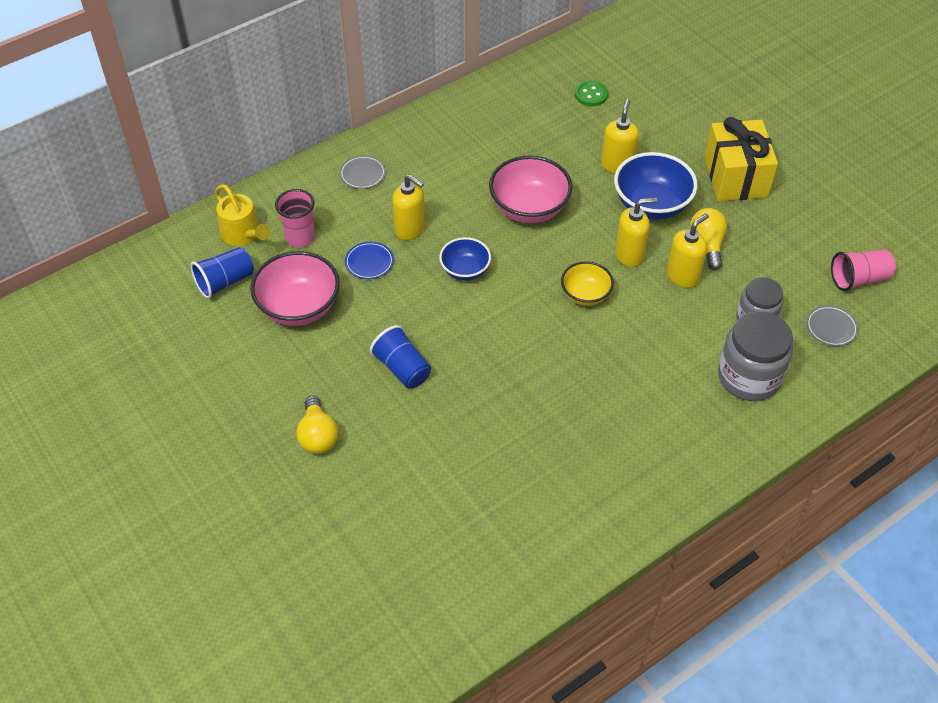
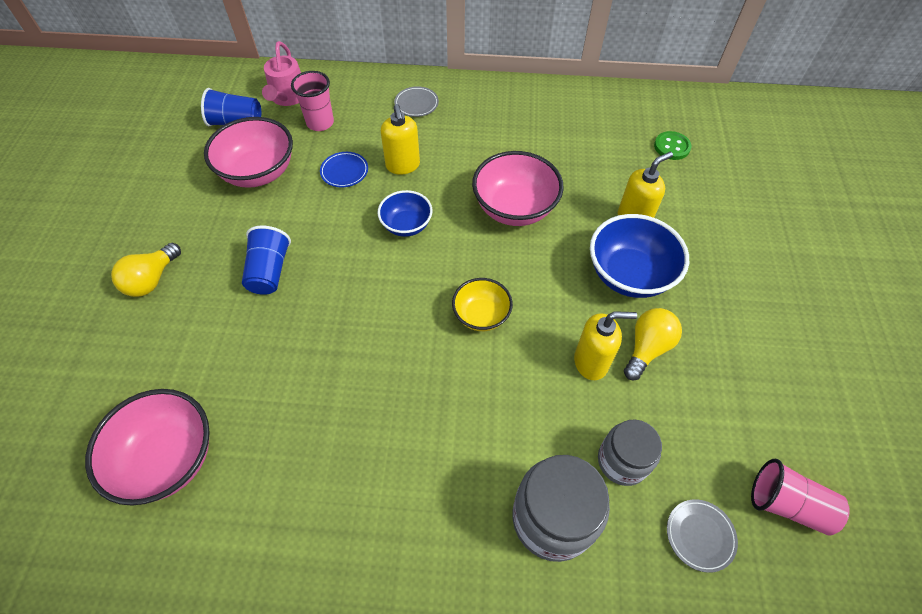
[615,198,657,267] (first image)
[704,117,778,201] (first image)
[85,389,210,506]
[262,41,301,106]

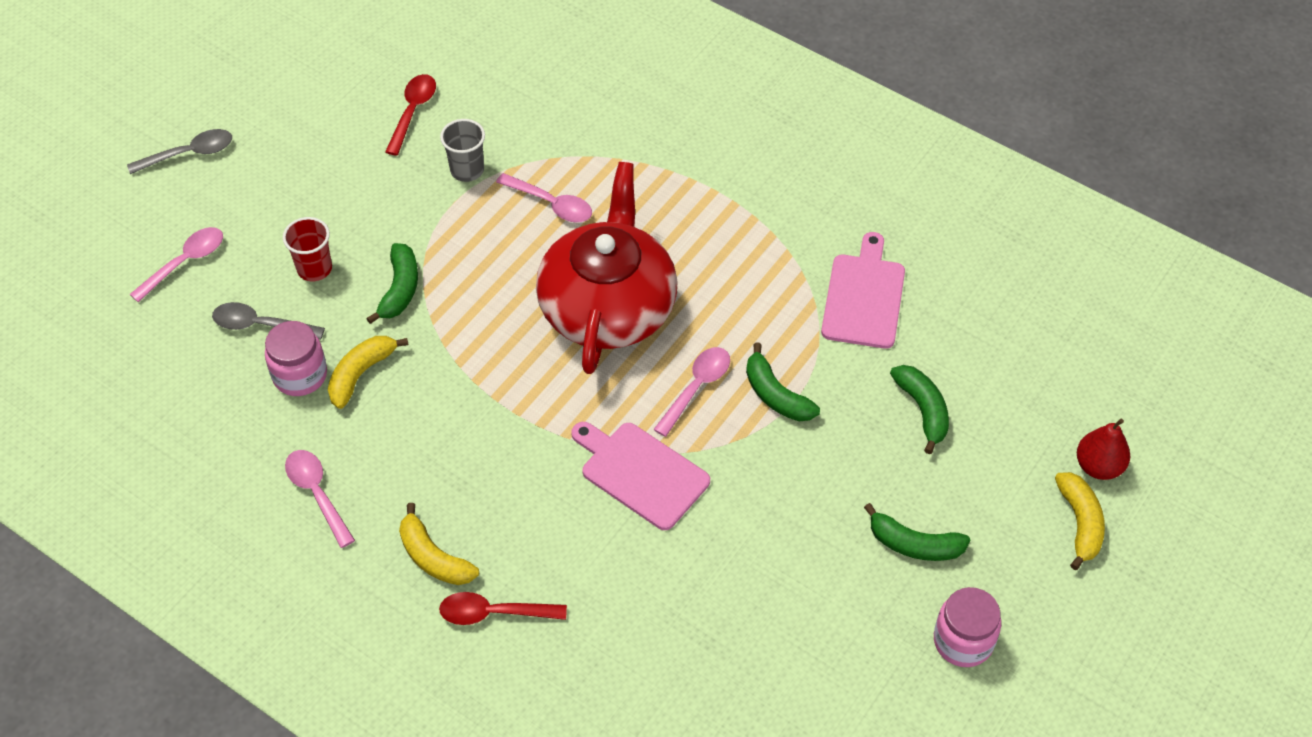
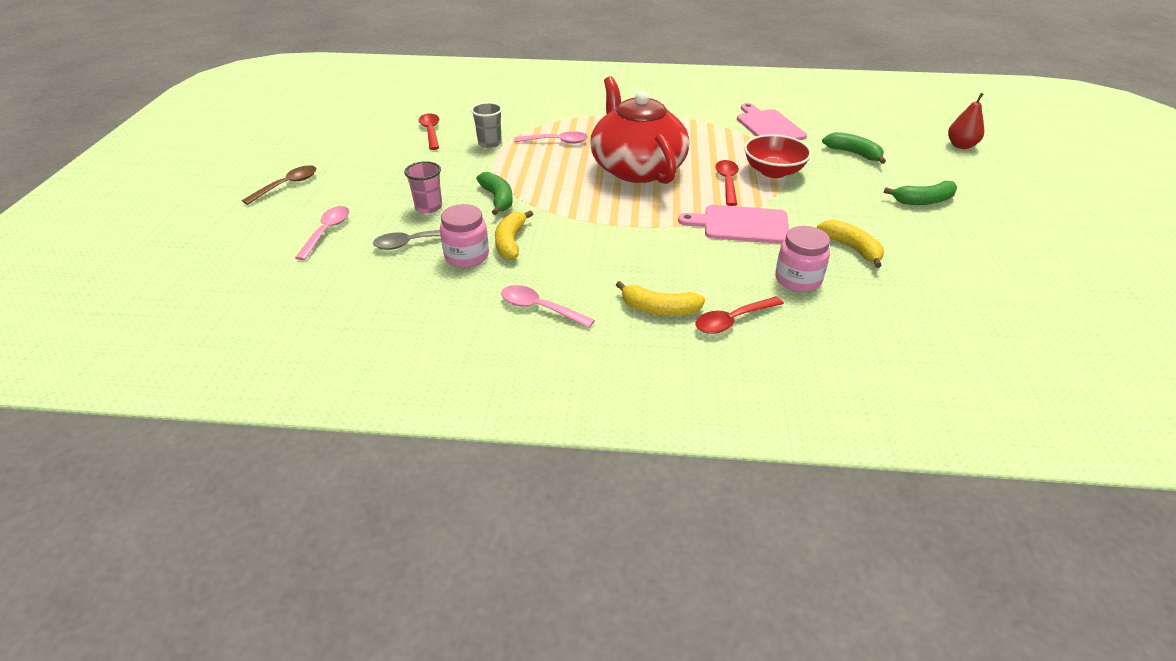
[775,226,830,292]
[817,219,884,268]
[744,134,812,178]
[242,165,317,205]
[404,161,442,214]
[715,160,739,206]

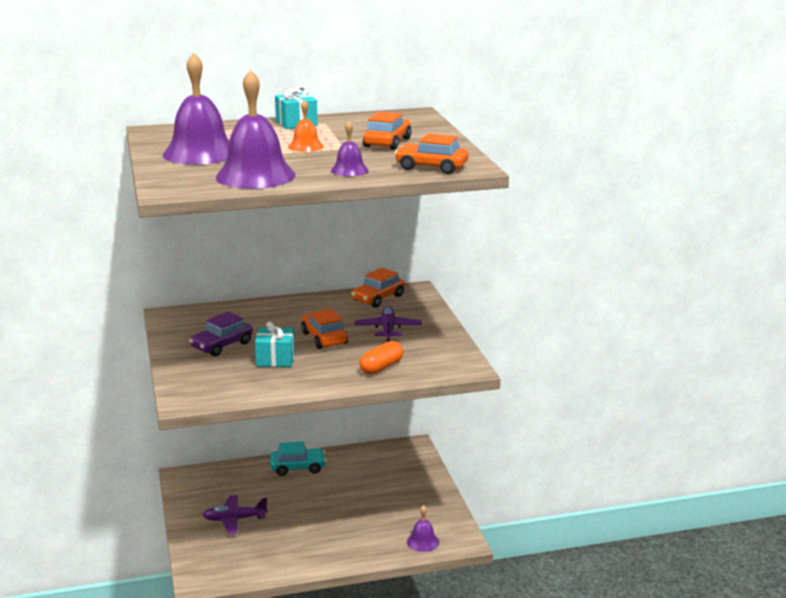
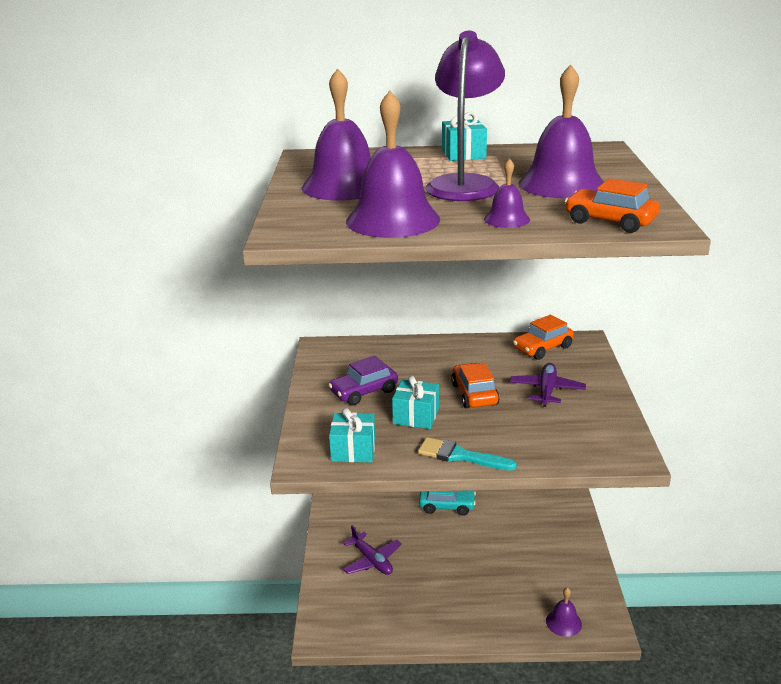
[359,341,403,375] (first image)
[329,408,376,462]
[418,437,517,471]
[426,31,505,201]
[518,64,604,199]
[343,525,402,575]

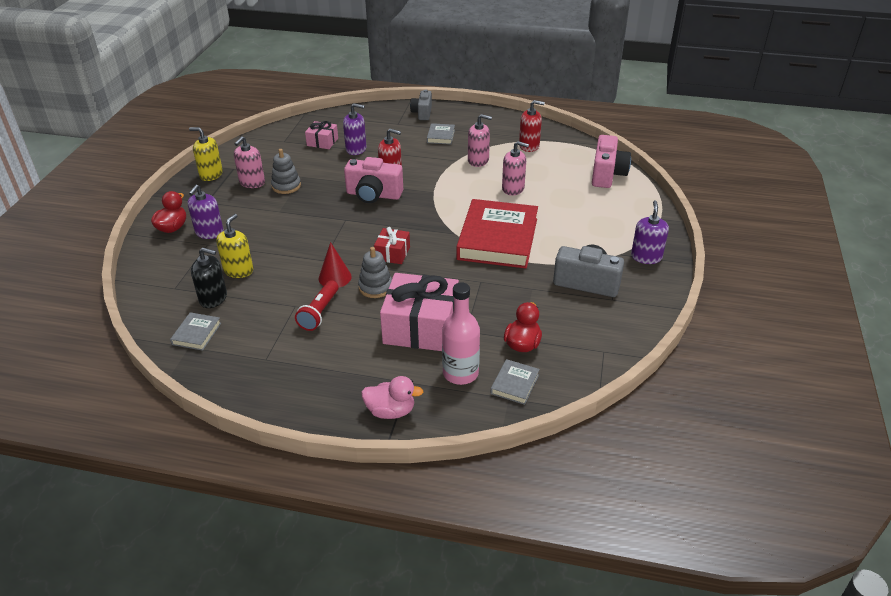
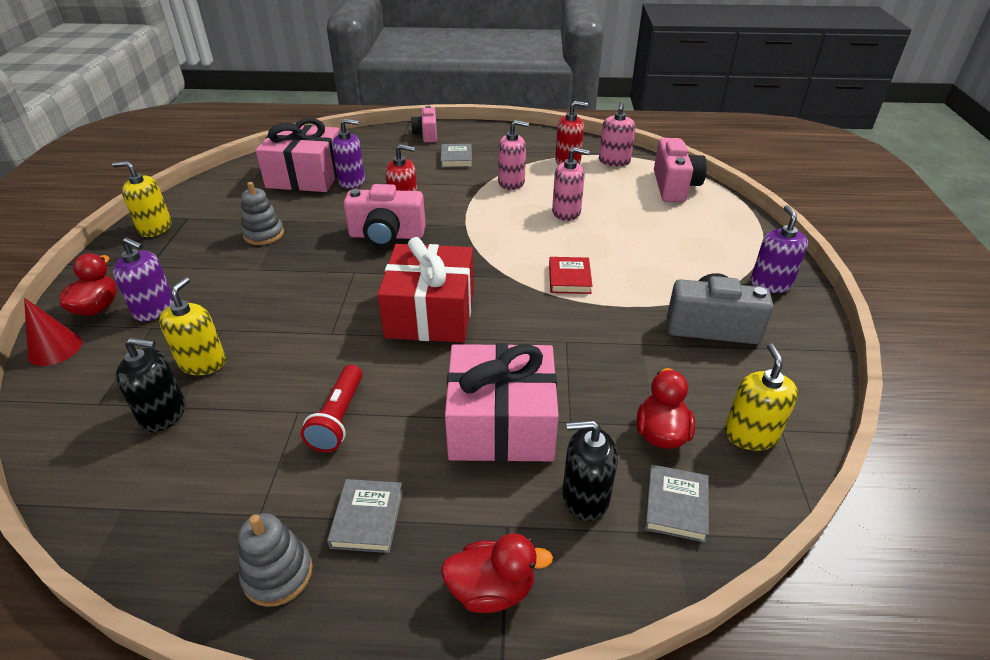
[724,343,798,451]
[327,479,403,553]
[599,102,636,167]
[24,298,82,366]
[238,513,313,607]
[562,420,618,521]
[441,533,553,613]
[411,106,437,143]
[113,237,174,321]
[256,118,339,192]
[377,237,474,343]
[549,257,592,294]

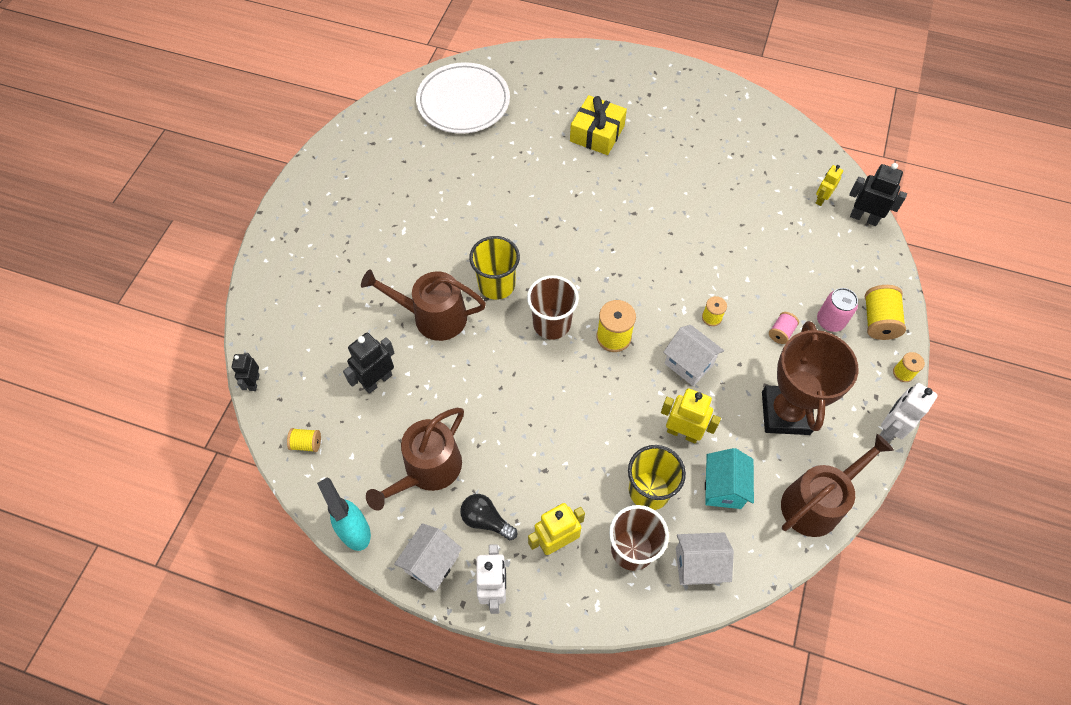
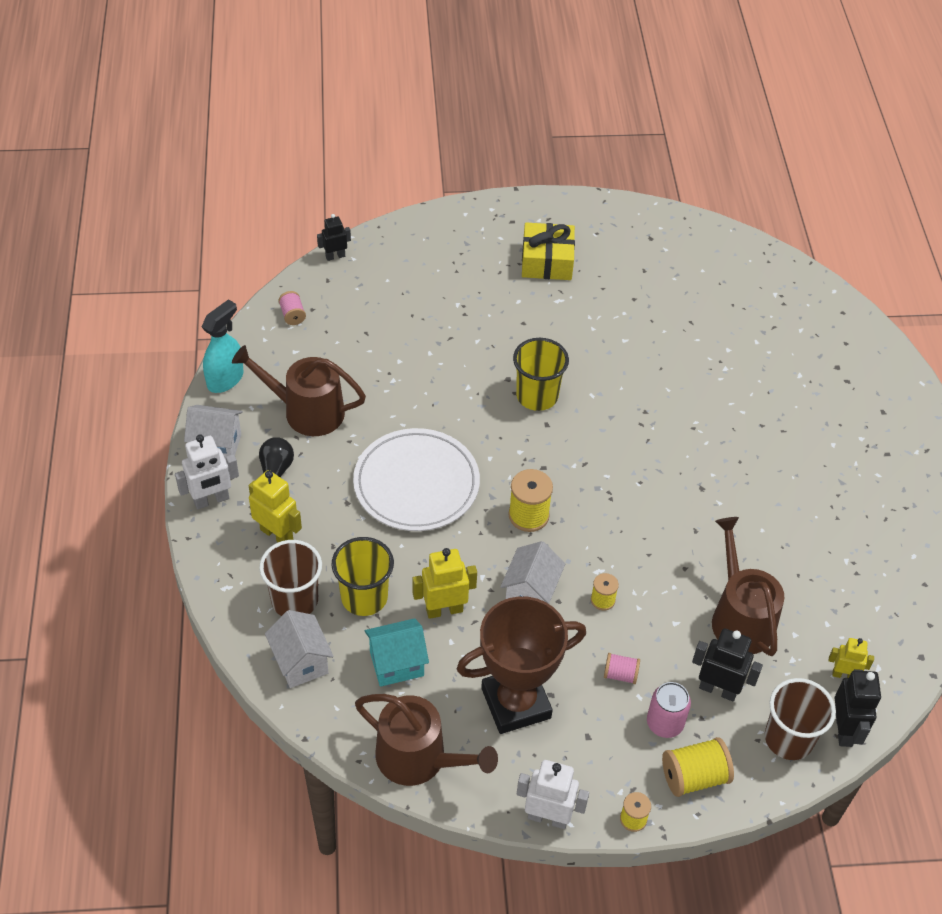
[692,628,763,701]
[712,517,784,656]
[353,428,480,531]
[765,678,836,760]
[522,223,575,280]
[278,291,306,325]
[412,548,477,619]

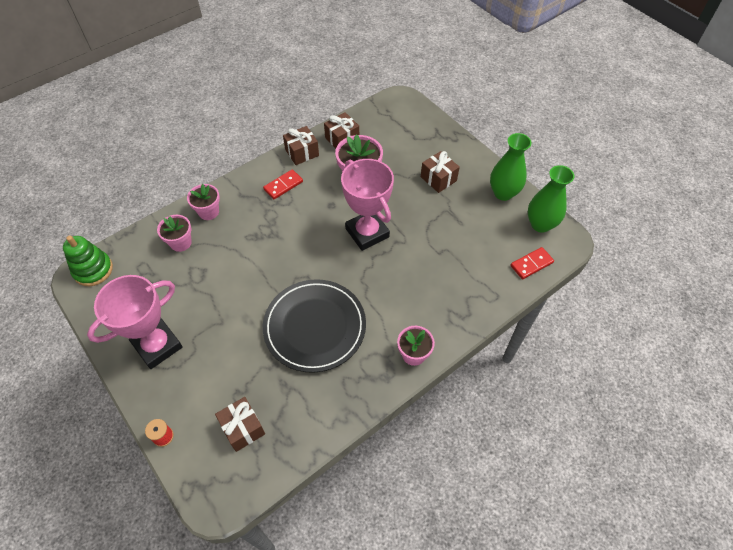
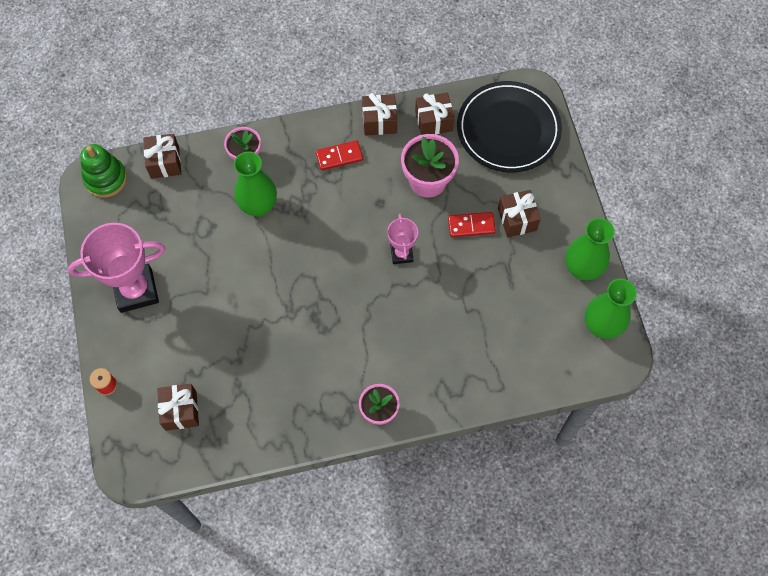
[157,215,192,252] (first image)
[143,134,181,179]
[234,152,277,217]
[457,81,562,172]
[448,212,496,237]
[387,214,418,264]

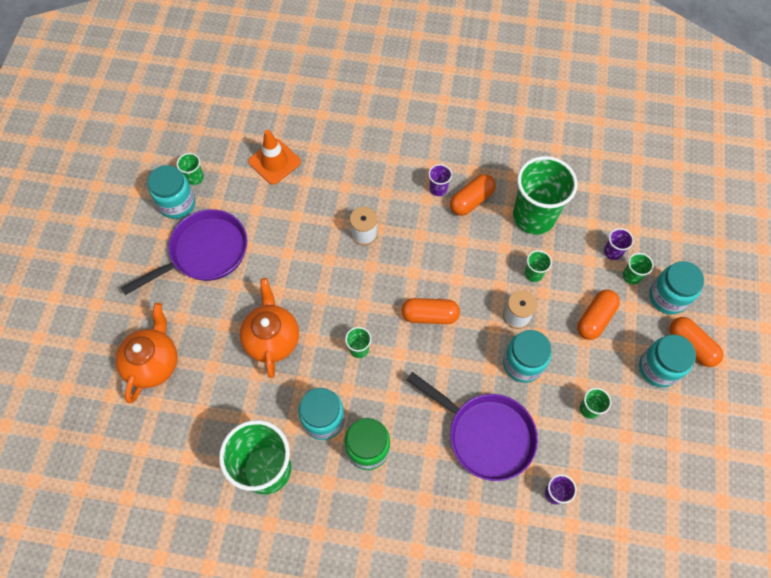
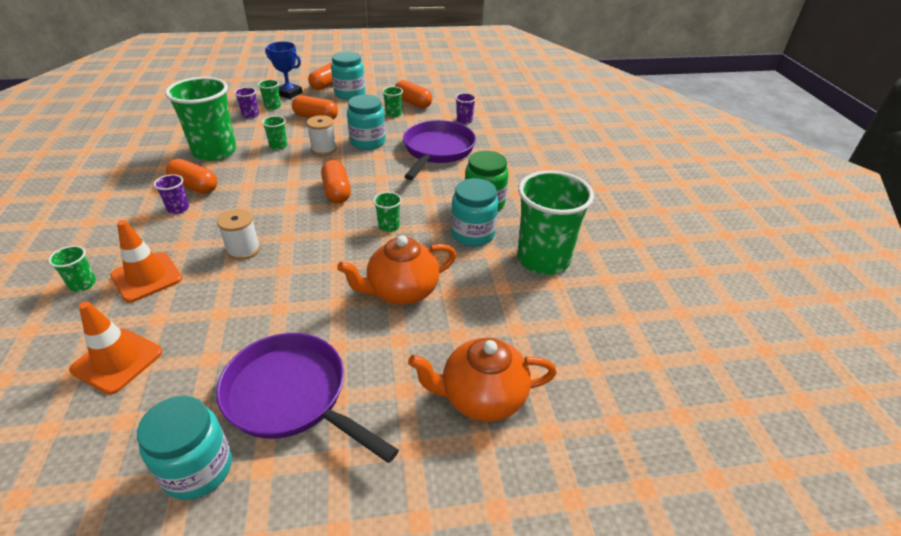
[110,220,182,303]
[395,80,432,109]
[48,246,96,292]
[265,41,302,99]

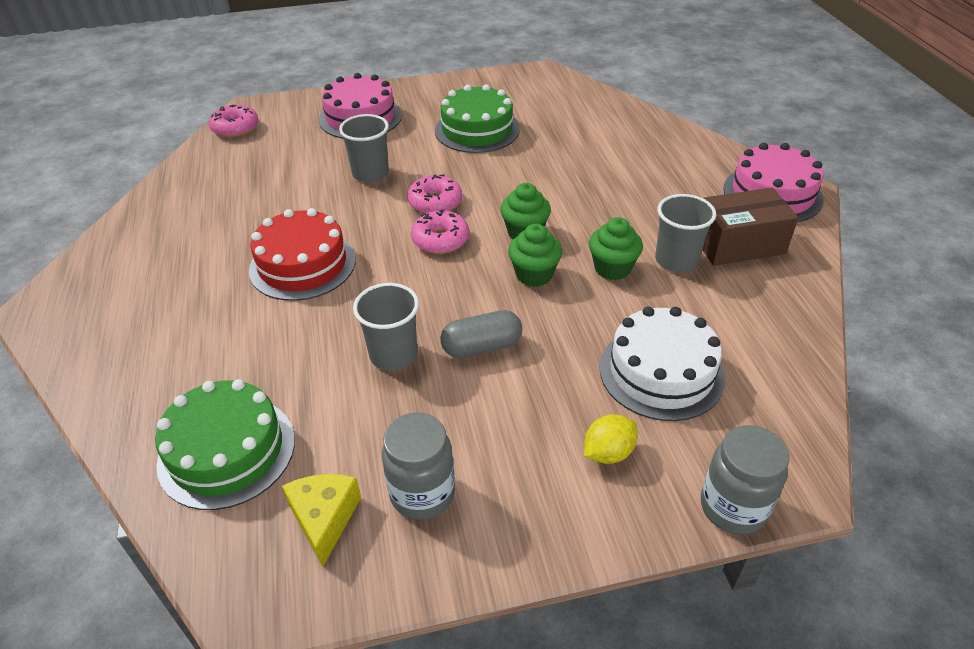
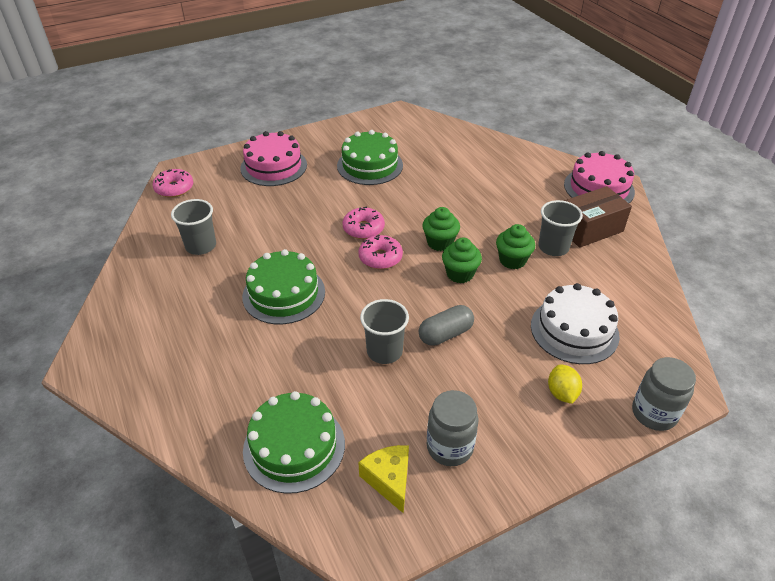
[171,199,216,255]
[242,249,325,324]
[548,365,582,404]

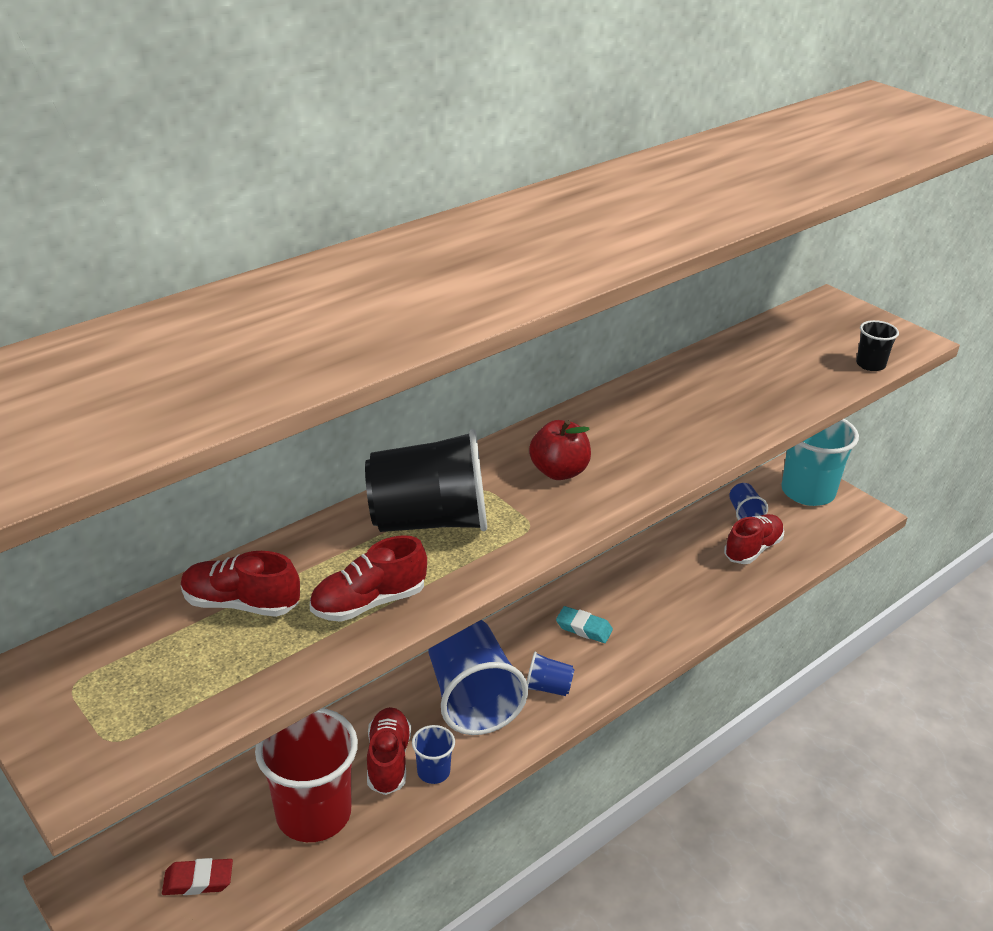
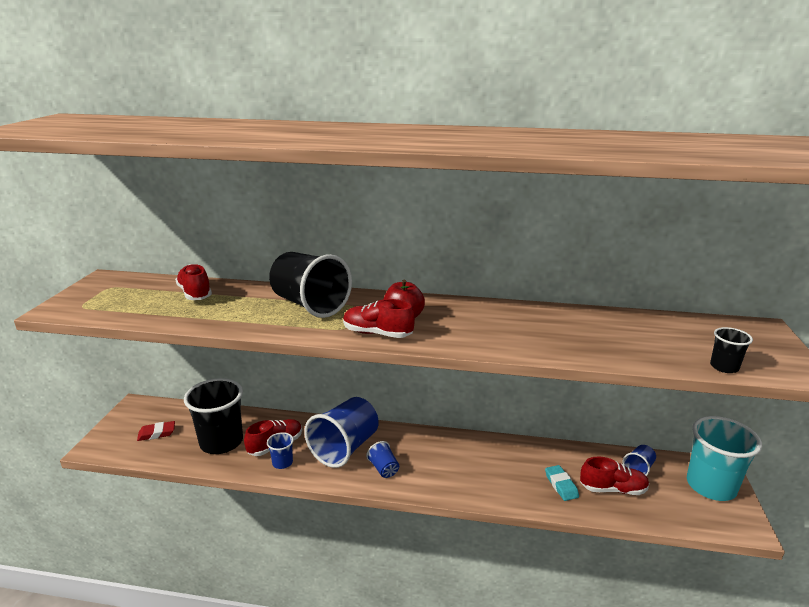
[343,299,415,338]
[545,465,579,501]
[184,378,243,454]
[137,421,175,441]

